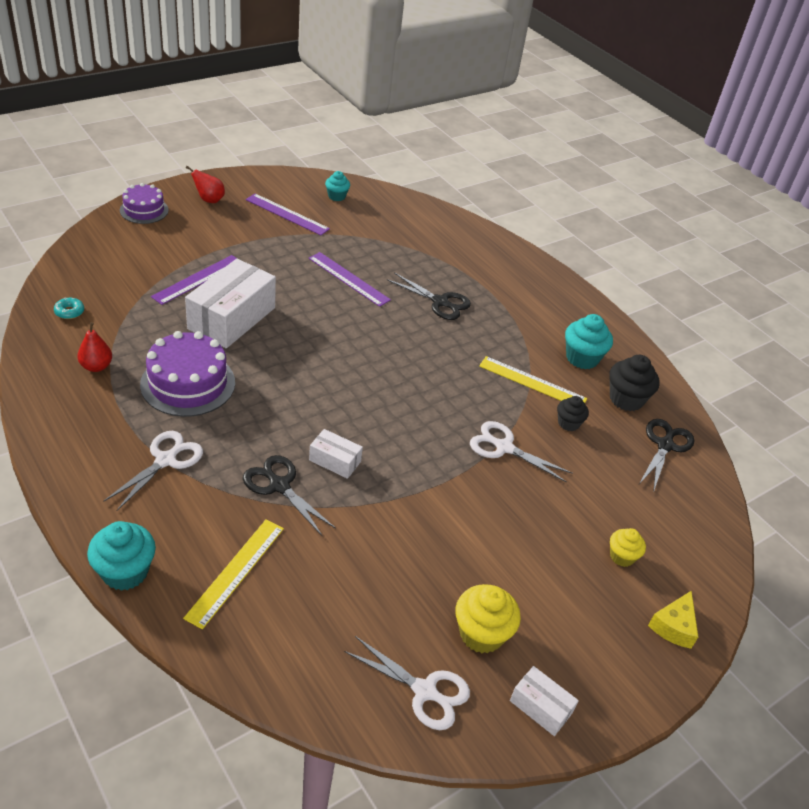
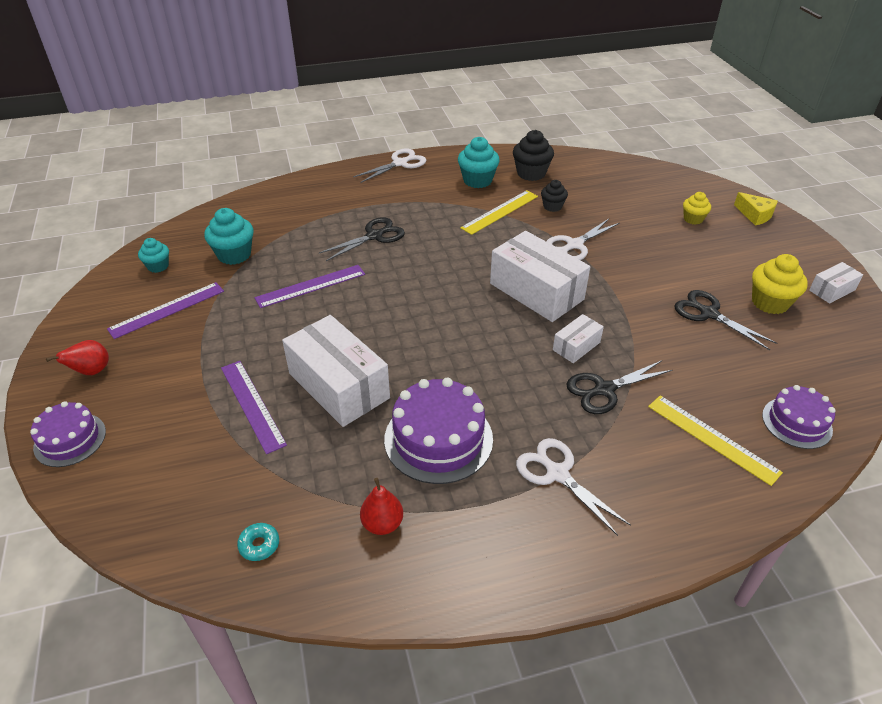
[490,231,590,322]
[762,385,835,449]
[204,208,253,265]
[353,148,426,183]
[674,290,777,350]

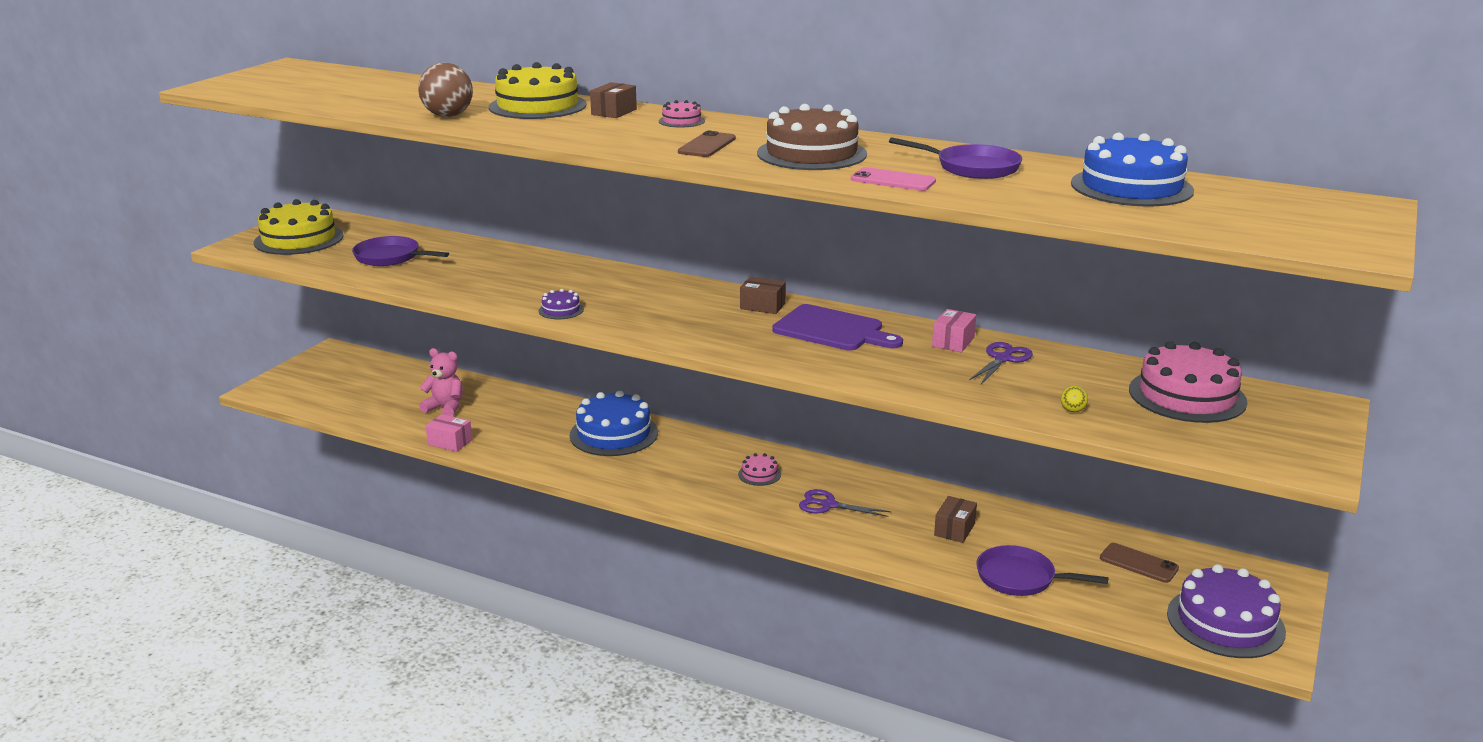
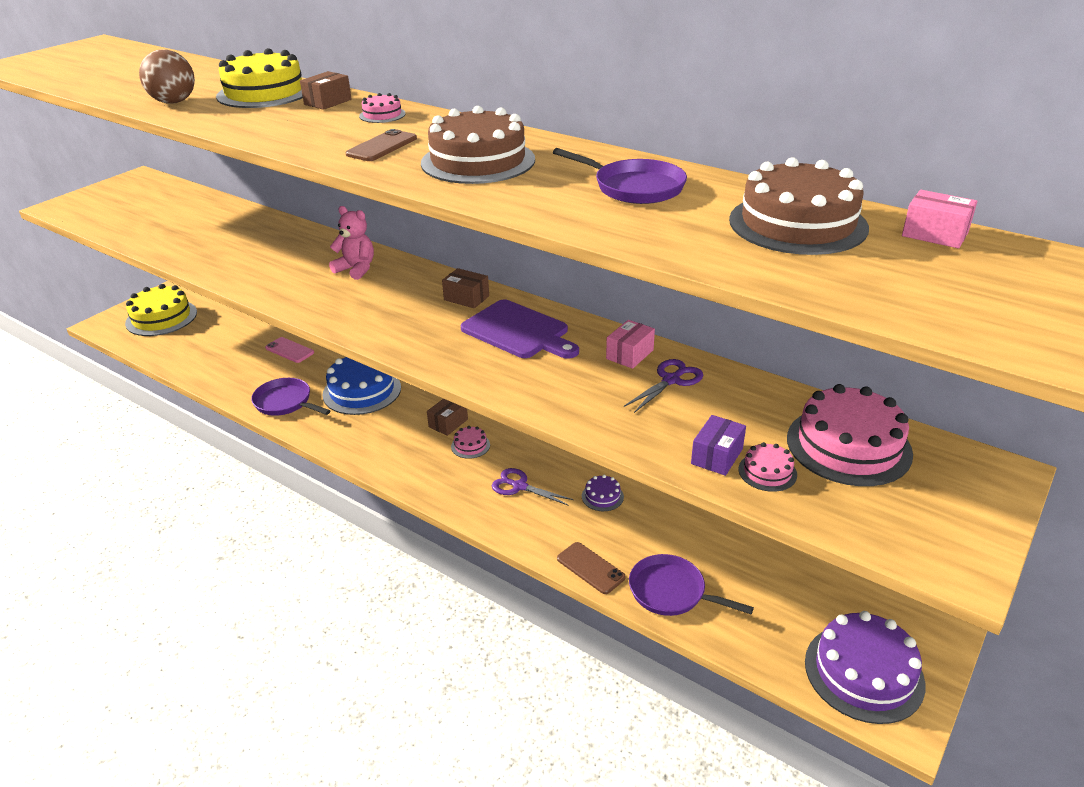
[738,442,797,492]
[125,284,197,336]
[251,378,330,416]
[329,206,374,280]
[902,190,978,248]
[582,475,624,511]
[265,337,314,363]
[427,399,468,436]
[557,542,626,594]
[691,415,746,476]
[729,157,869,255]

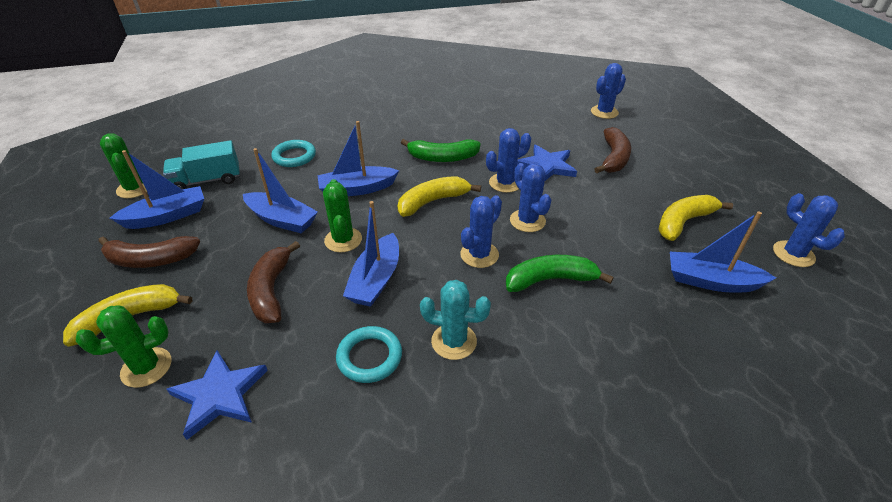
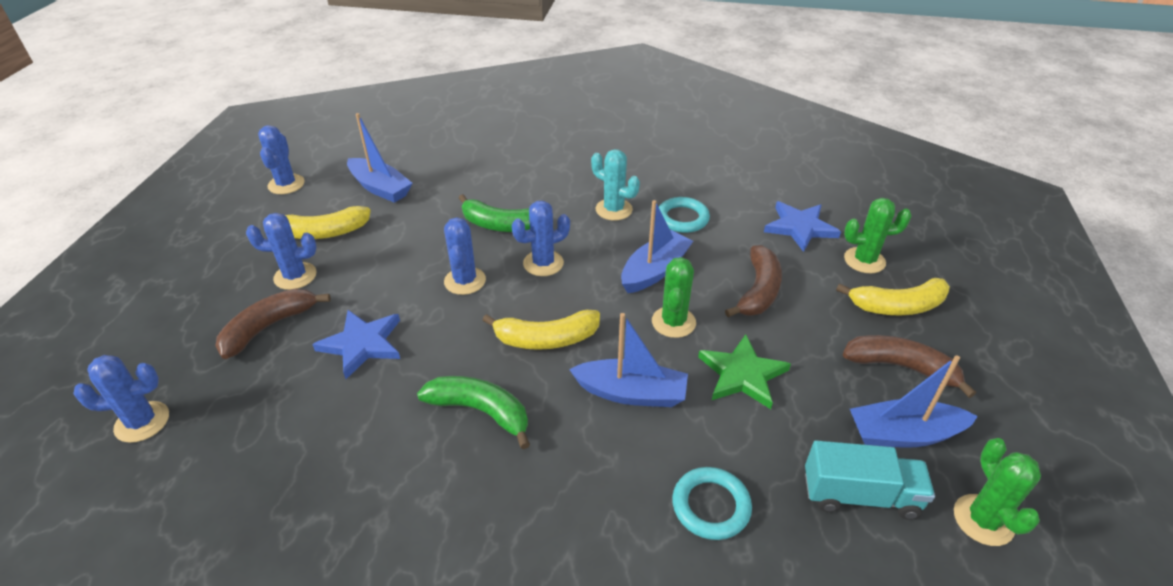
[246,213,317,290]
[698,334,791,409]

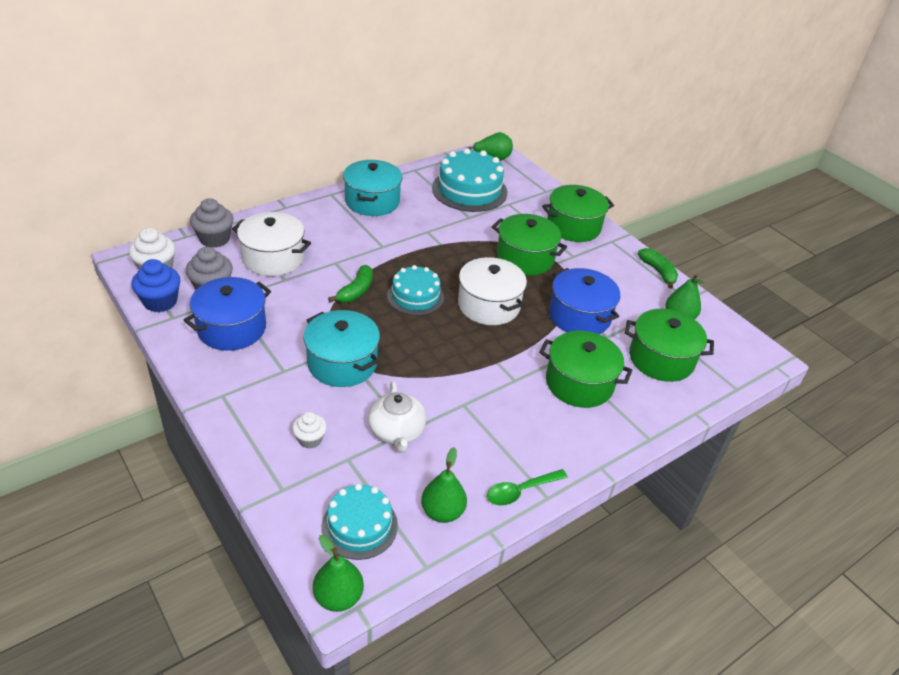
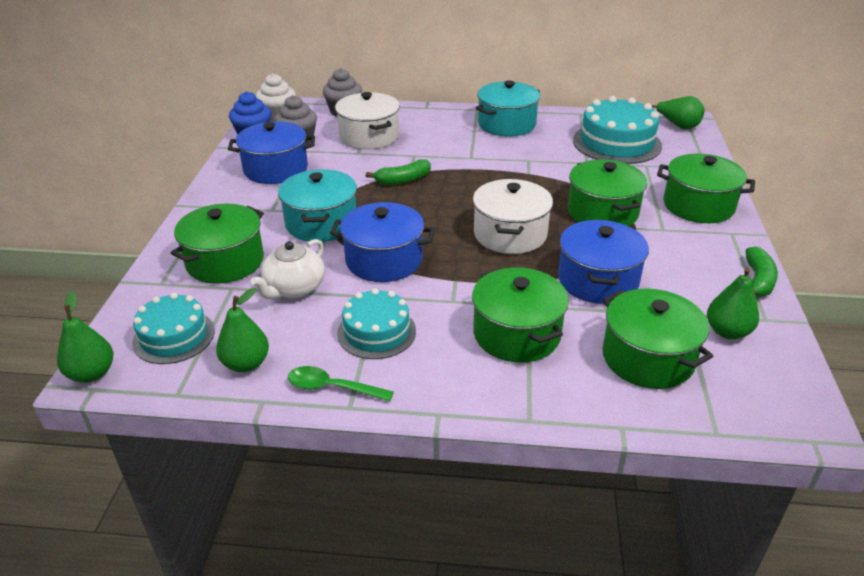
[330,202,435,282]
[337,288,416,359]
[171,204,264,284]

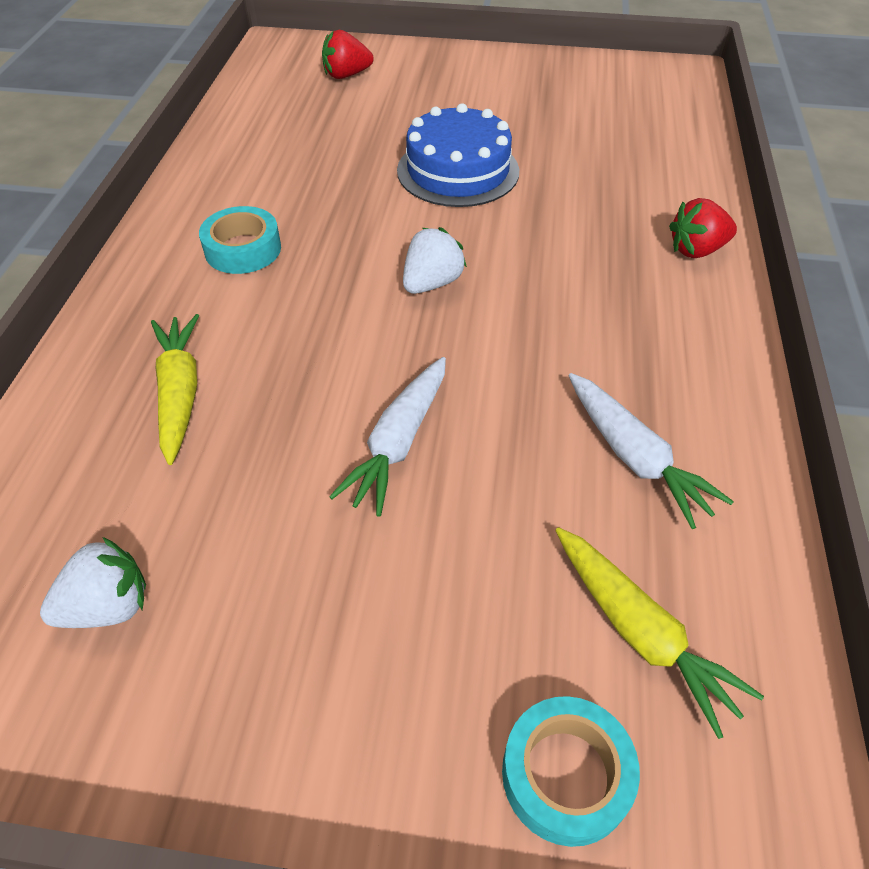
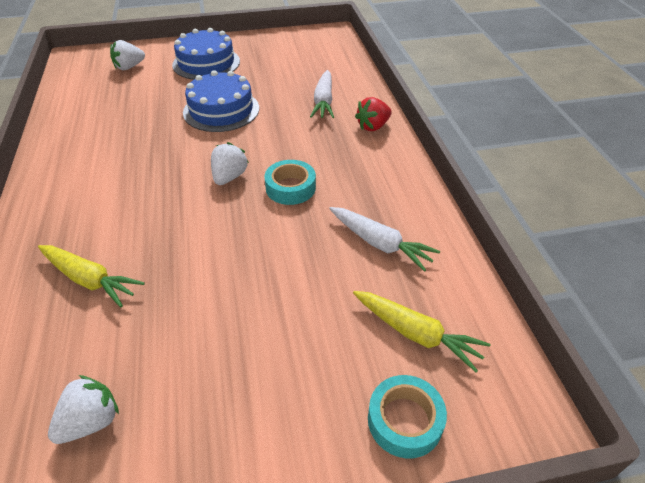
[172,28,240,80]
[264,160,316,205]
[310,70,334,118]
[110,40,145,70]
[38,245,145,307]

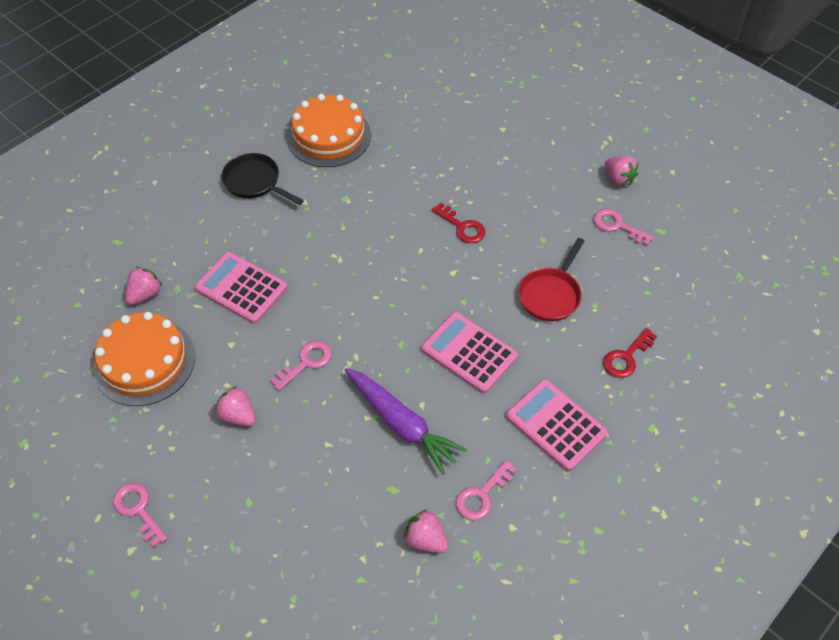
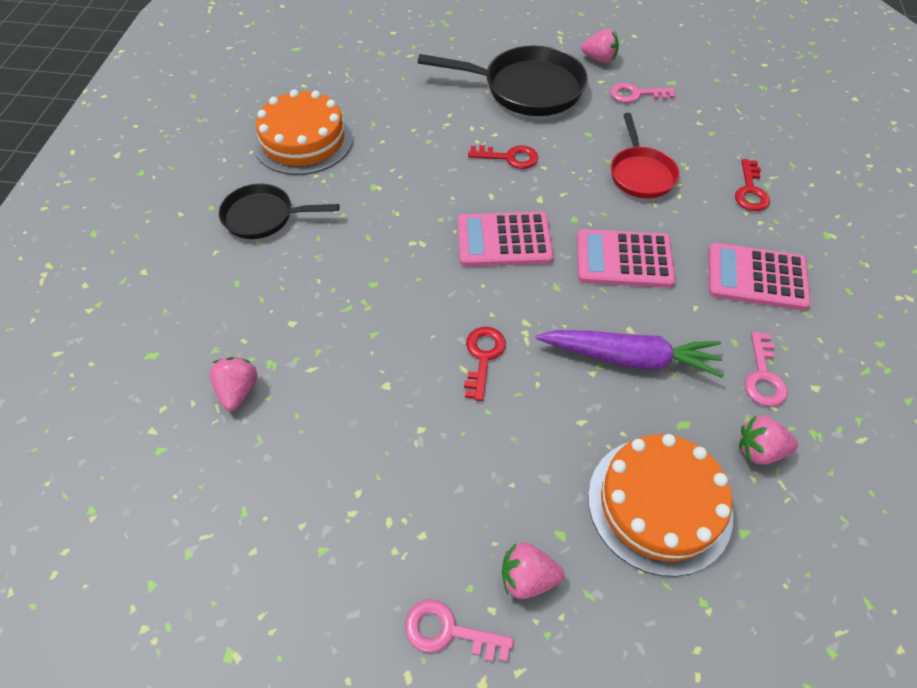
[418,45,588,116]
[588,434,733,577]
[458,212,554,267]
[502,542,564,599]
[464,327,506,401]

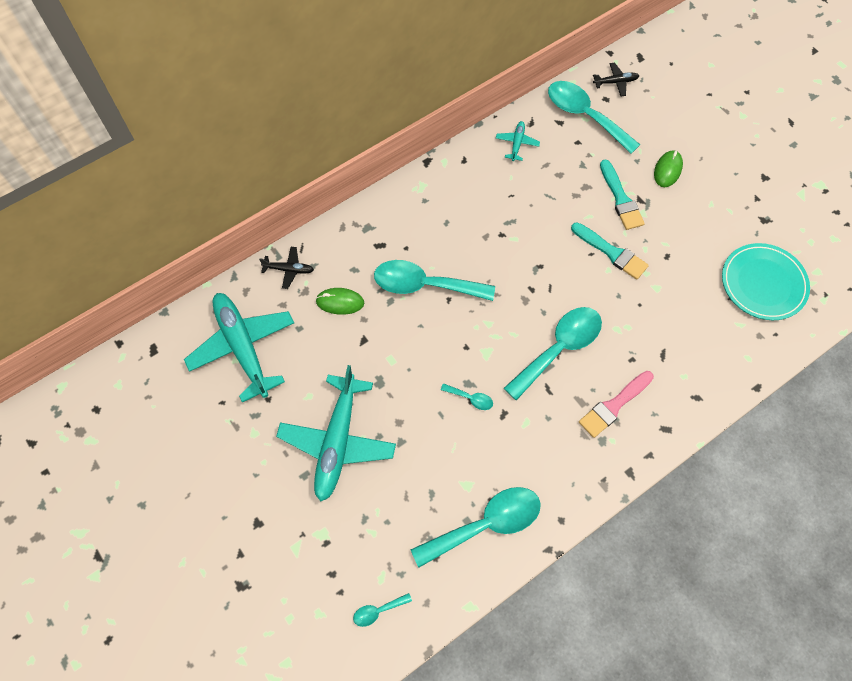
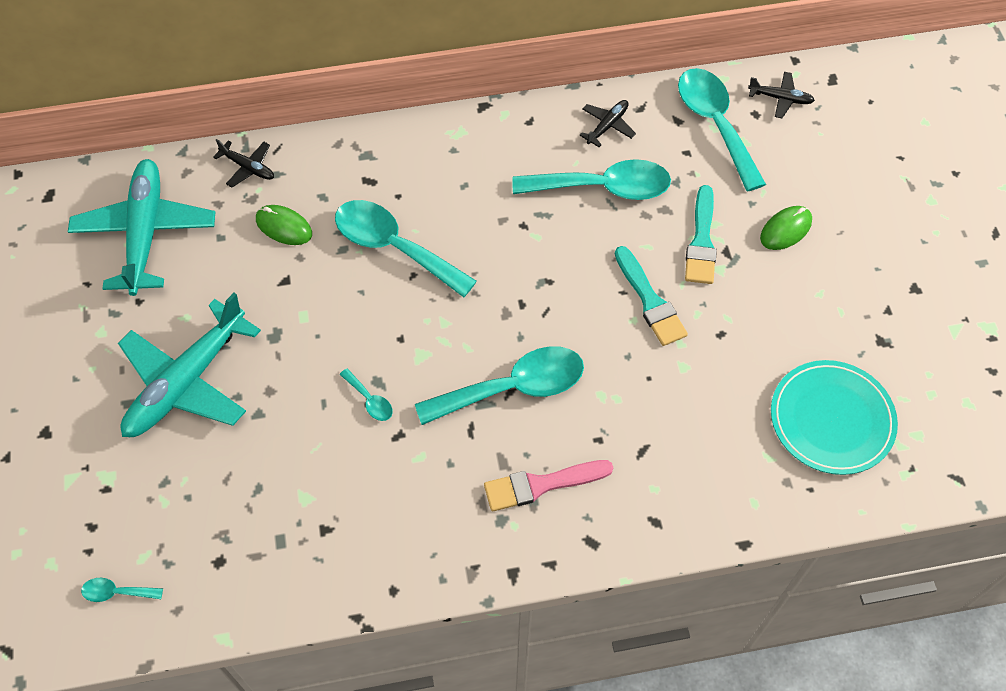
[512,159,671,200]
[579,100,636,147]

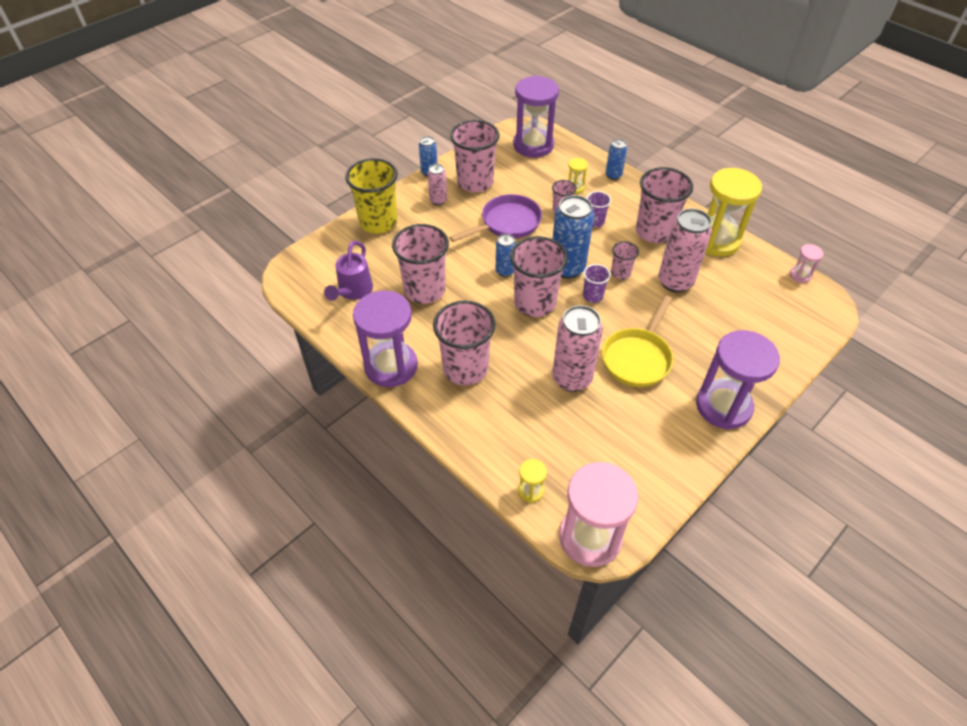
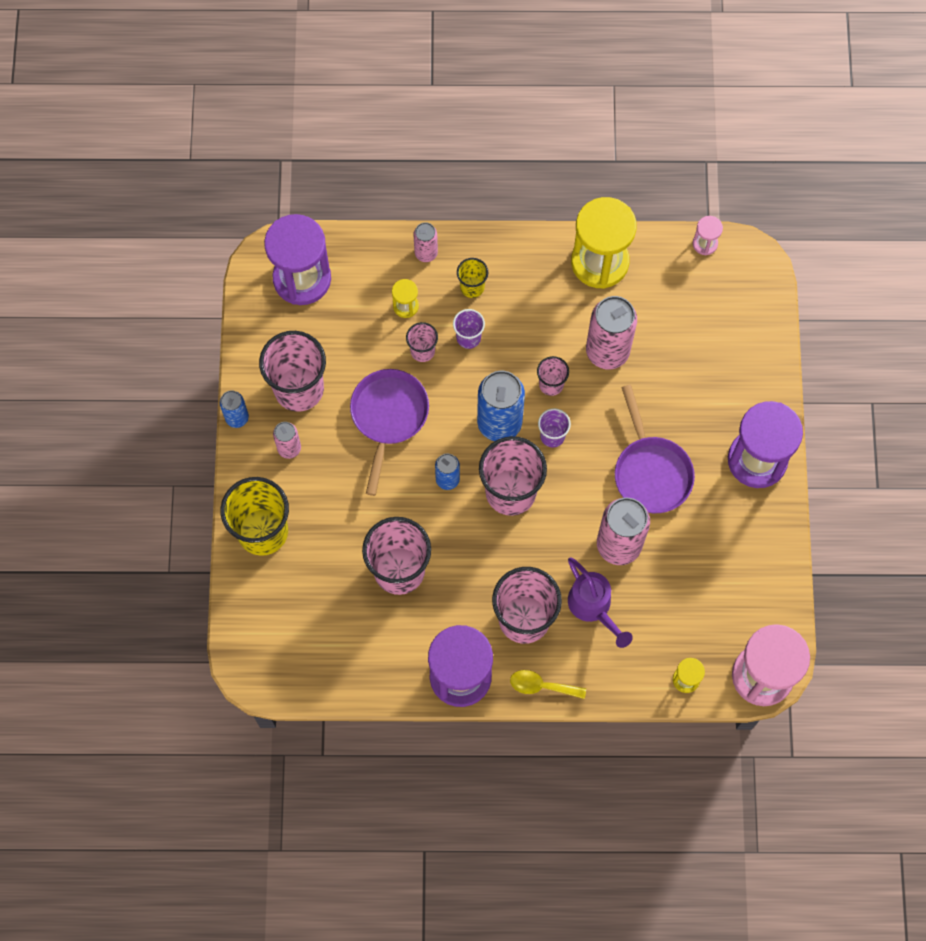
[636,167,693,243] (first image)
[457,258,488,298]
[510,670,586,699]
[568,557,633,648]
[615,385,695,513]
[414,222,438,262]

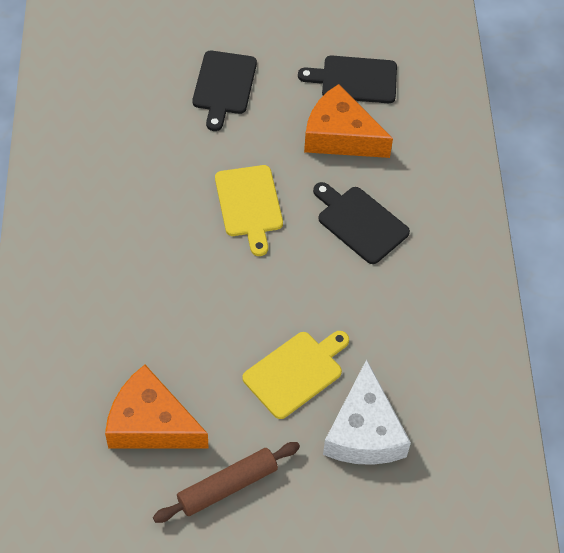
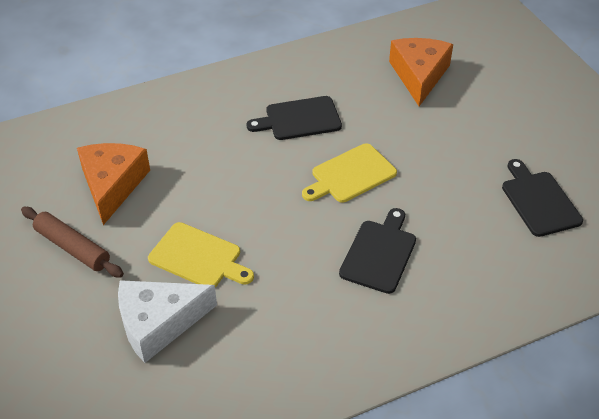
[247,96,342,140]
[389,38,453,106]

